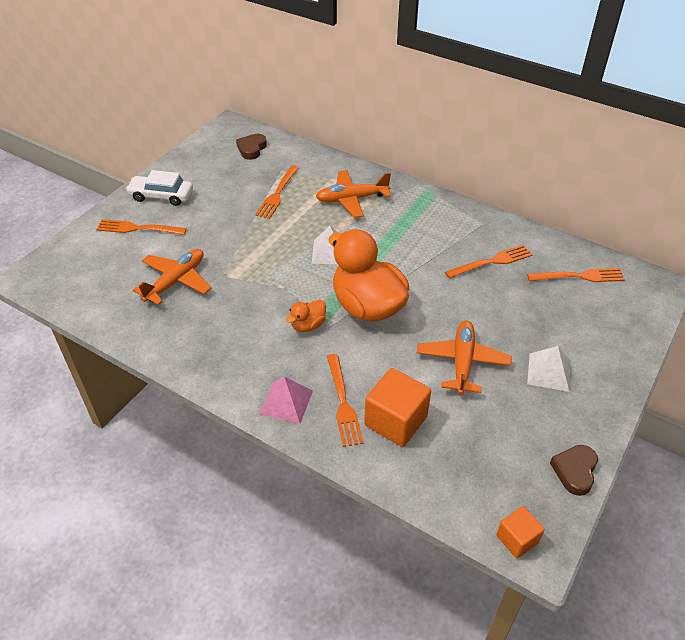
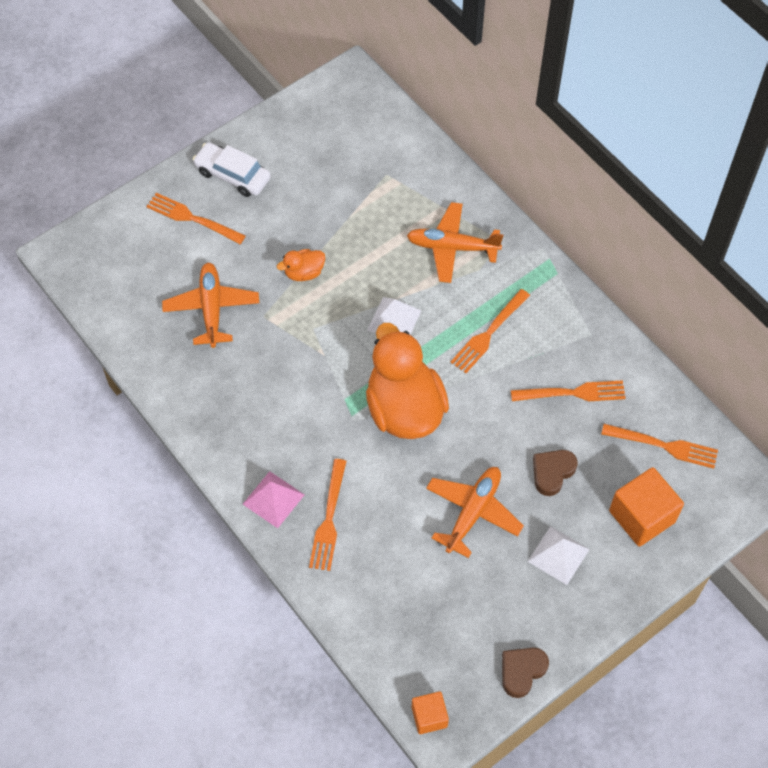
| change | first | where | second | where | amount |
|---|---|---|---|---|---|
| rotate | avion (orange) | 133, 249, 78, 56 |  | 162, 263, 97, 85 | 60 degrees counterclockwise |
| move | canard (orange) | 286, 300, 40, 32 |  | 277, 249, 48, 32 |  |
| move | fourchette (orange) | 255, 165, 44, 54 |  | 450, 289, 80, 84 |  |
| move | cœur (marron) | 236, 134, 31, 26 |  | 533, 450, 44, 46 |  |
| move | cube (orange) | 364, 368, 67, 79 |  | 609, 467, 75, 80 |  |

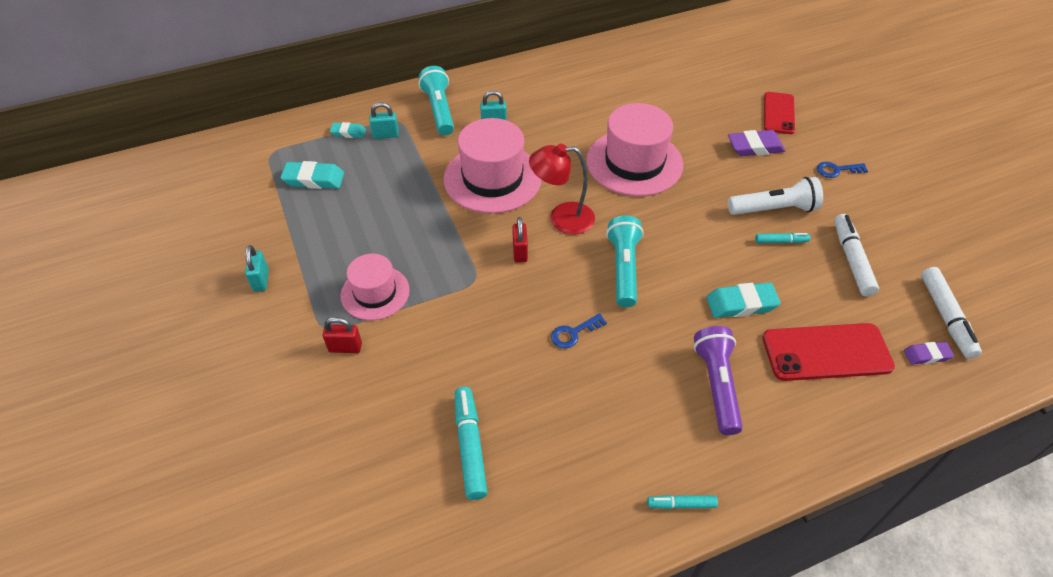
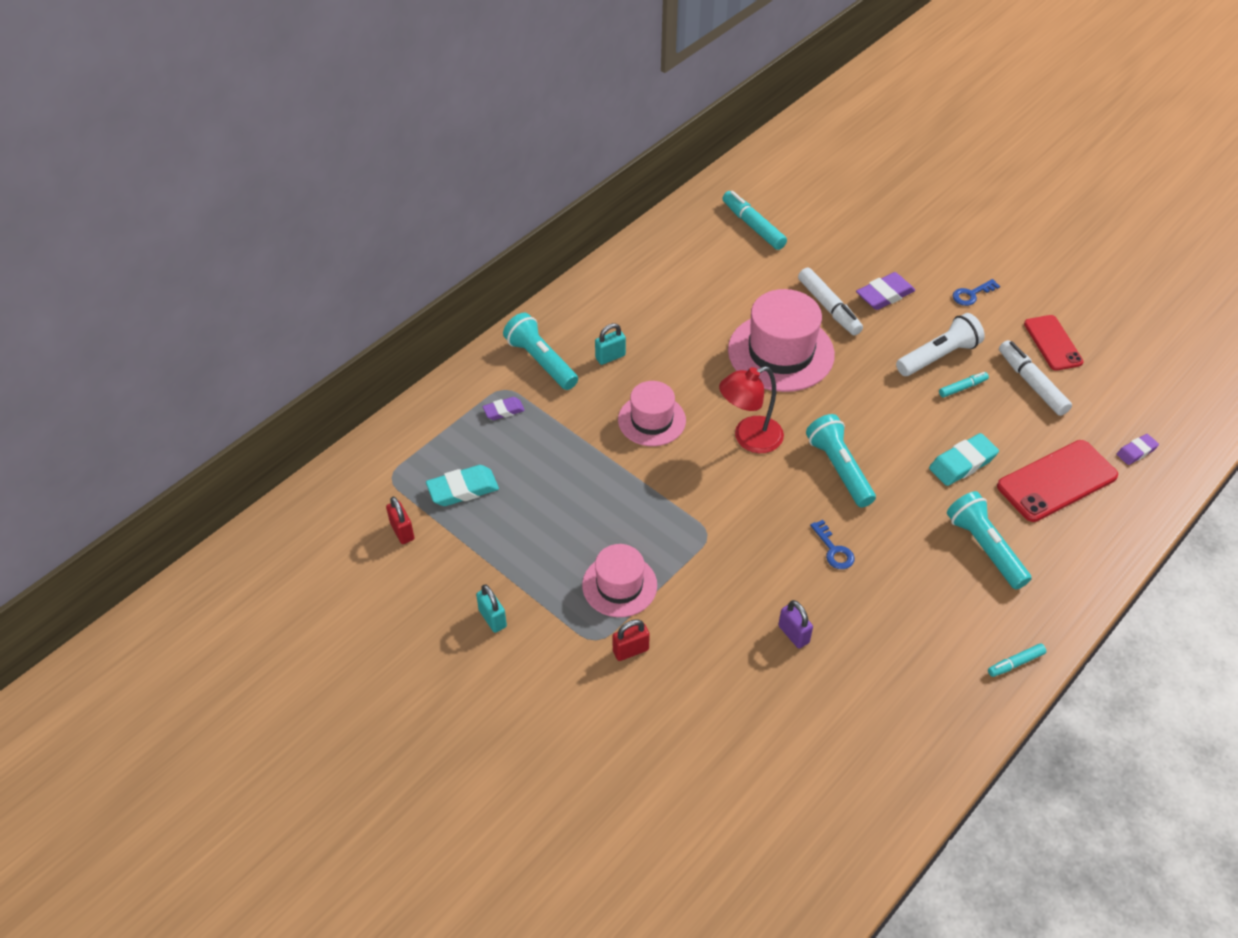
| change | first | where | second | where | amount |
|---|---|---|---|---|---|
| move | cadenas (rouge) | 512, 217, 16, 46 |  | 386, 497, 28, 47 |  |
| replace | cadenas (turquoise) | 369, 102, 30, 37 | gomme (violet) | 483, 397, 42, 23 |  |
| resize | chapeau (rose) | 444, 118, 98, 96 |  | 618, 381, 68, 65 | x0.61 |
| move | feutre (turquoise) | 455, 387, 33, 113 |  | 722, 191, 65, 59 |  |
| insert |  |  | cadenas (violet) | 778, 600, 35, 49 |  |
| move | feutre (blanc) | 921, 267, 61, 92 |  | 798, 267, 65, 68 |  |
| rotate | clé (bleu) | 551, 313, 56, 35 |  | 810, 520, 45, 49 | 60 degrees counterclockwise |
| recolor | lampe de poche (violet) | 694, 326, 49, 109 | lampe de poche (turquoise) | 947, 491, 85, 98 |  |
| move | téléphone (rouge) | 764, 92, 31, 42 |  | 1024, 315, 60, 56 |  |
| delete | gomme (turquoise) | 330, 122, 36, 16 |  |  |  |

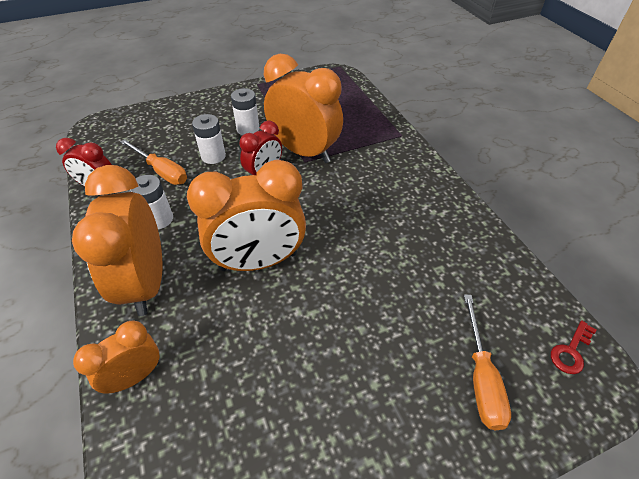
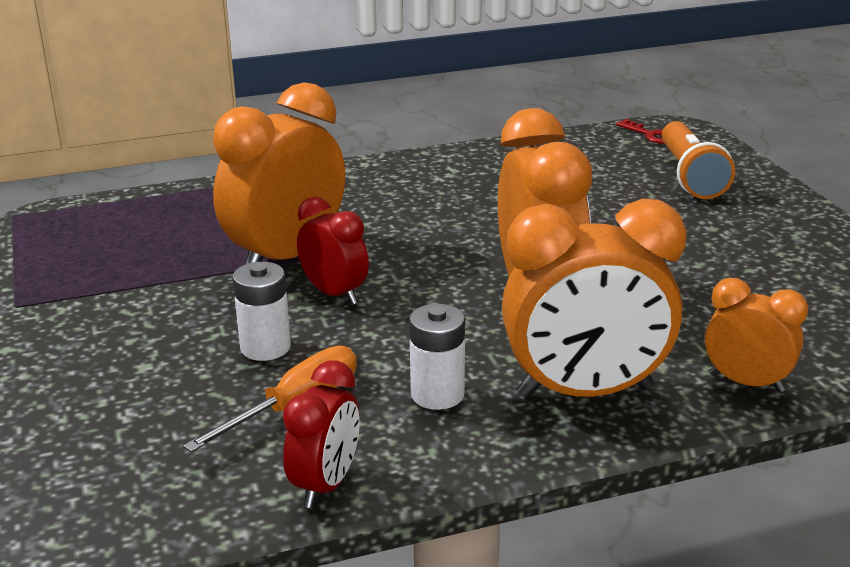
| change | first | where | second | where | amount |
|---|---|---|---|---|---|
| replace | tournevis (orange) | 464, 295, 47, 135 | lampe de poche (orange) | 662, 121, 73, 78 |  |
| rotate | réveil (orange) | 73, 321, 87, 73 |  | 705, 278, 103, 114 | 150 degrees clockwise |
| delete | pile (blanc) | 231, 88, 28, 47 |  |  |  |

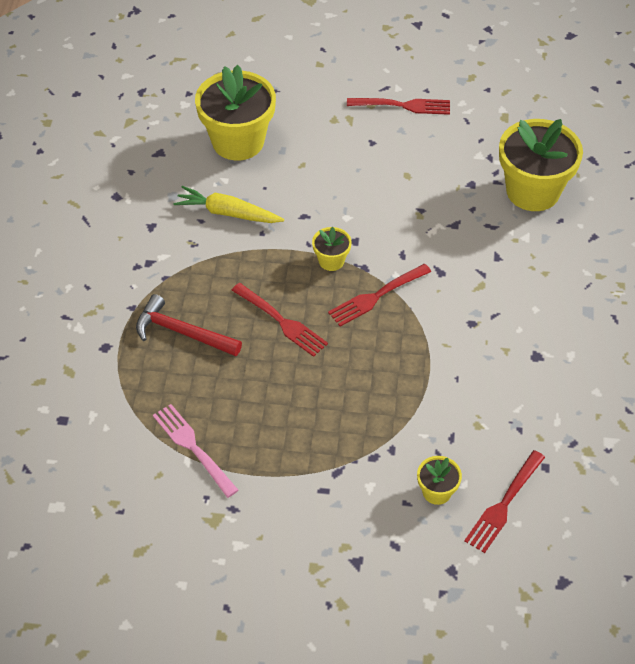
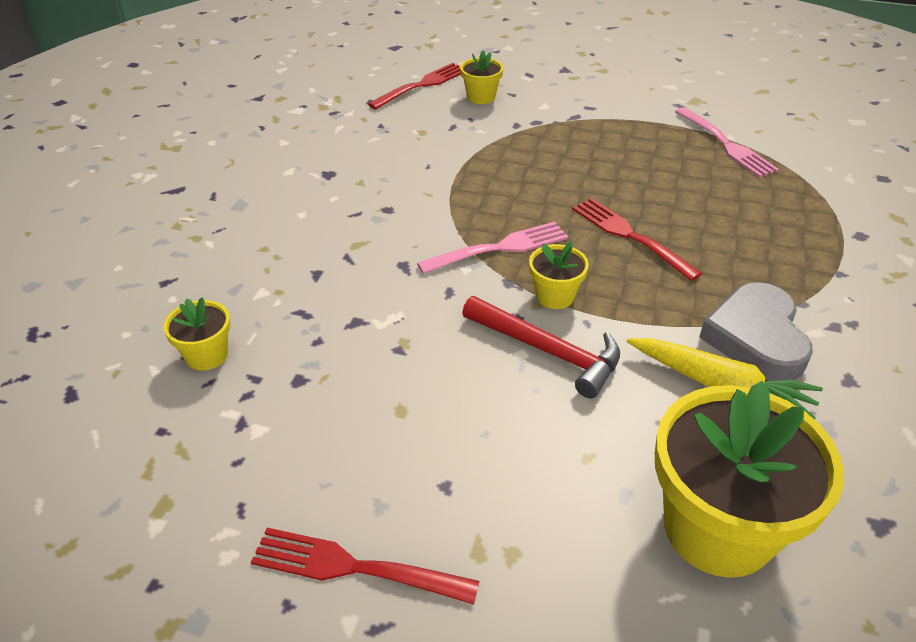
| change | first | where | second | where | amount |
|---|---|---|---|---|---|
| resize | pot de fleurs (jaune) | 499, 119, 84, 92 |  | 164, 297, 67, 74 | x0.46 |
| recolor | fourchette (rouge) | 328, 264, 103, 63 | fourchette (rose) | 417, 222, 151, 52 |  |
| move | marteau (rouge) | 136, 294, 106, 62 |  | 462, 296, 158, 103 |  |
| insert |  |  | cœur (gris) | 699, 282, 114, 99 |  |

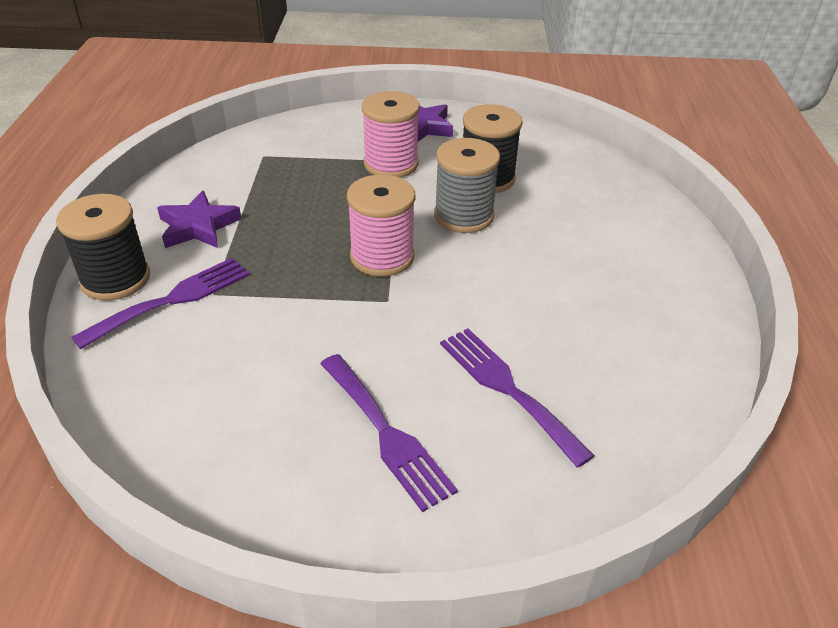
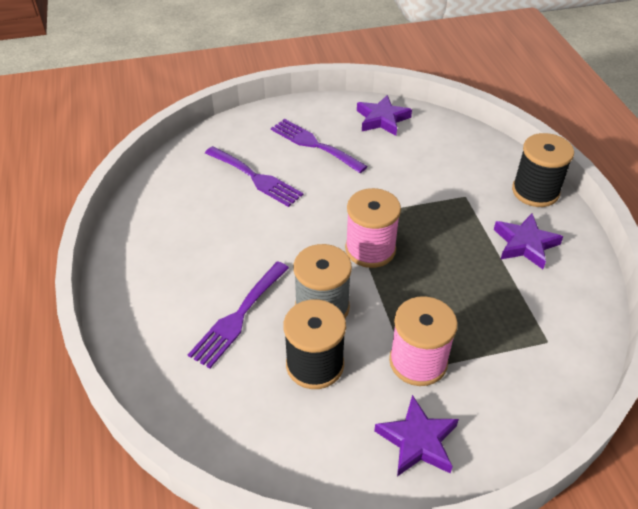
| change | first | where | second | where | amount |
|---|---|---|---|---|---|
| move | fourchette (violet) | 71, 258, 179, 91 |  | 188, 261, 101, 107 |  |
| insert |  |  | étoile (violet) | 357, 95, 55, 41 |  |

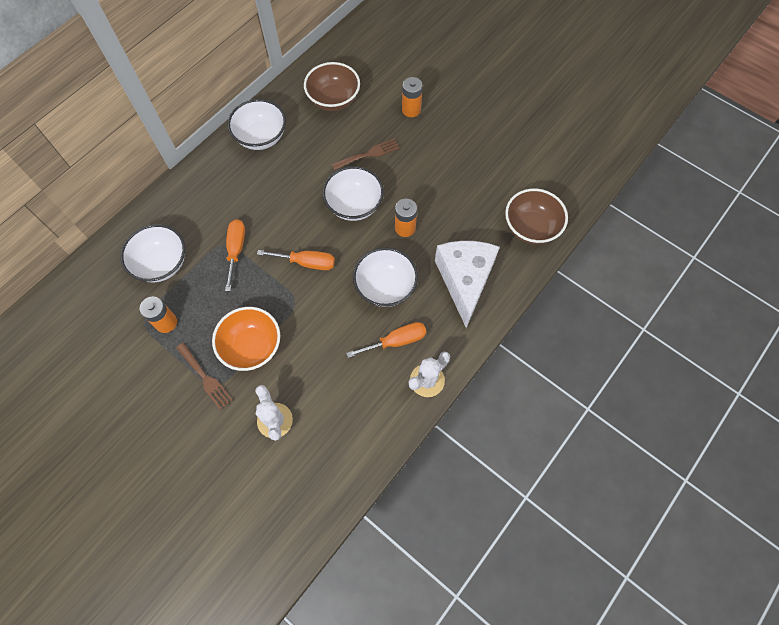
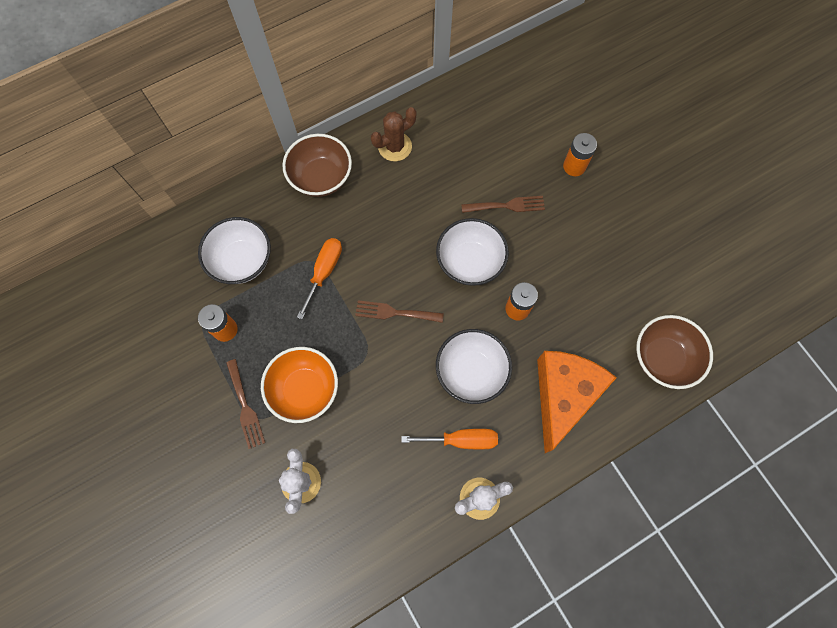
| change | first | where | second | where | amount |
|---|---|---|---|---|---|
| move | bol (marron) | 304, 62, 56, 49 |  | 282, 134, 70, 63 |  |
| replace | tournevis (orange) | 257, 250, 78, 20 | fourchette (marron) | 355, 301, 89, 22 |  |
| replace | bol (blanc) | 228, 99, 58, 51 | cactus (marron) | 371, 107, 45, 54 |  |
| recolor | fromage (blanc) | 435, 241, 65, 87 | fromage (orange) | 537, 351, 80, 102 |  |

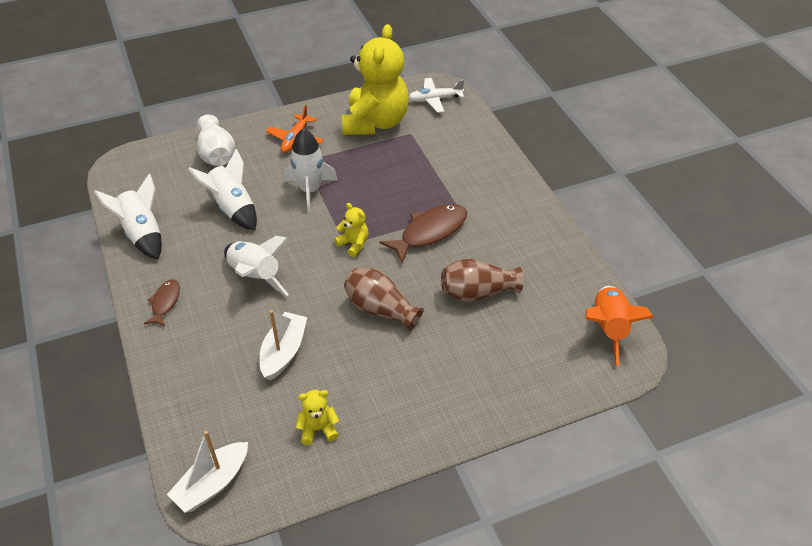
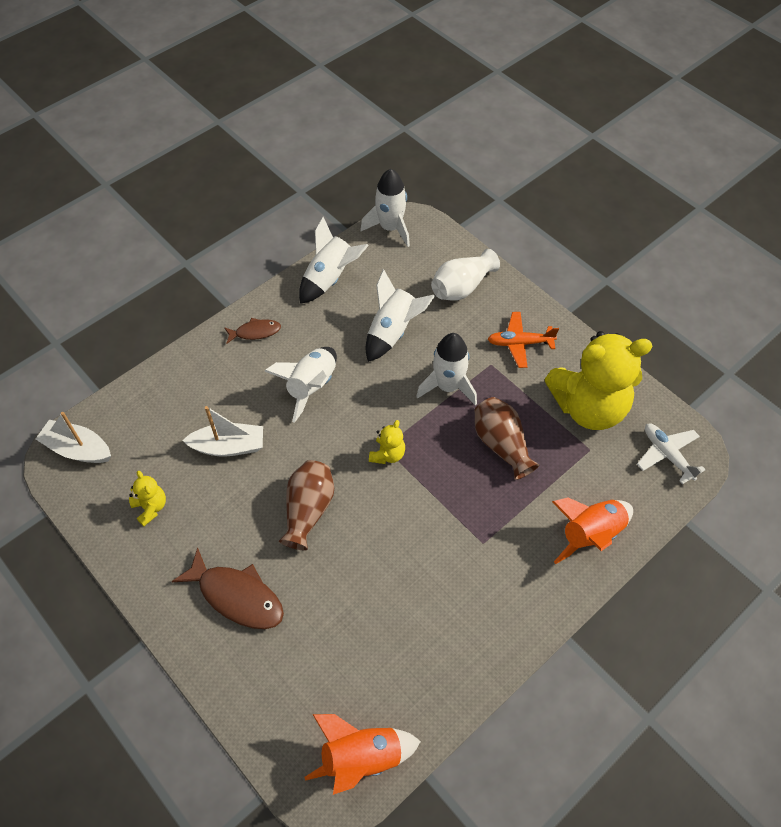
| change | first | where | second | where | amount |
|---|---|---|---|---|---|
| move | poisson (marron) | 380, 204, 87, 59 |  | 172, 547, 112, 82 |  |
| insert |  |  | fusée (blanc) | 360, 169, 50, 78 |  |
| move | vase (marron) | 441, 258, 83, 44 |  | 475, 397, 64, 83 |  |
| insert |  |  | fusée (orange) | 552, 498, 81, 66 |  |

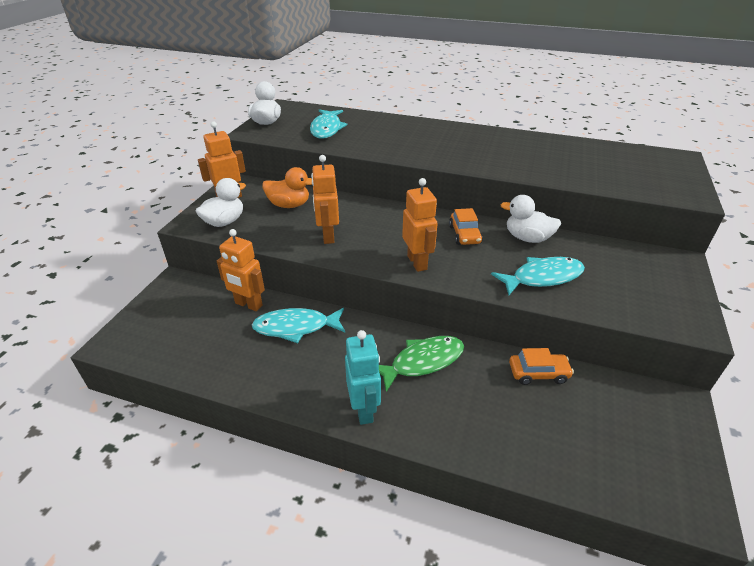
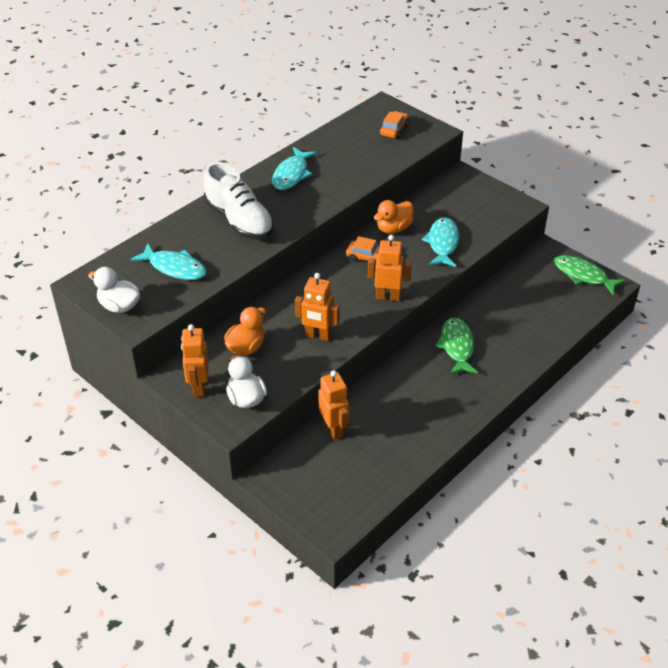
| change | first | where | second | where | amount |
|---|---|---|---|---|---|
| insert |  |  | chaussure (blanc) | 204, 162, 70, 78 |  |
| move | poisson (turquoise) | 252, 308, 93, 35 |  | 272, 147, 45, 43 |  |
| rotate | robot (orange) | 217, 229, 48, 82 |  | 318, 370, 31, 70 | 75 degrees counterclockwise |
| recolor | canard (blanc) | 500, 195, 61, 48 | canard (orange) | 374, 200, 40, 34 |  |
| move | voiture (orange) | 509, 348, 65, 37 |  | 380, 111, 29, 28 |  |
| insert |  |  | poisson (vert) | 554, 255, 71, 40 |  |
| delete | robot (turquoise) | 345, 330, 36, 95 |  |  |  |

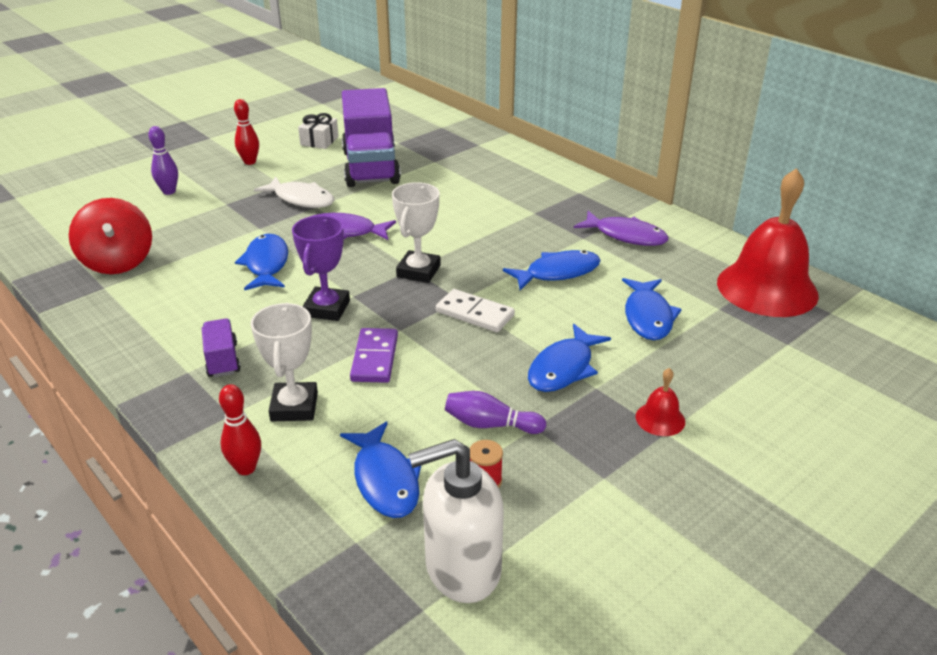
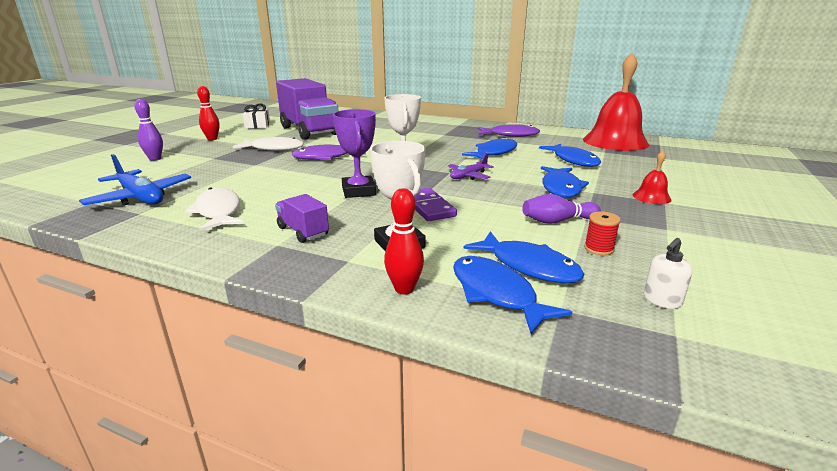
| change | first | where | second | where | amount |
|---|---|---|---|---|---|
| replace | toupie (rouge) | 69, 198, 83, 76 | avion (bleu) | 79, 154, 112, 52 |  |
| insert |  |  | poisson (blanc) | 185, 188, 59, 43 |  |
| replace | domino (blanc) | 436, 289, 79, 43 | avion (violet) | 448, 154, 46, 26 |  |
| move | poisson (bleu) | 235, 234, 53, 57 |  | 453, 256, 119, 78 |  |
| resize | distributeur de savon (blanc) | 408, 439, 96, 164 |  | 644, 238, 48, 71 | x0.43 |

